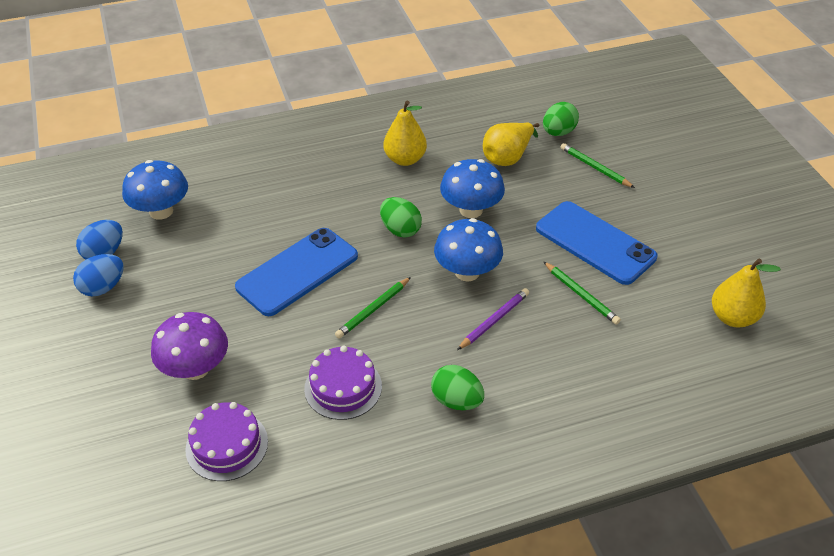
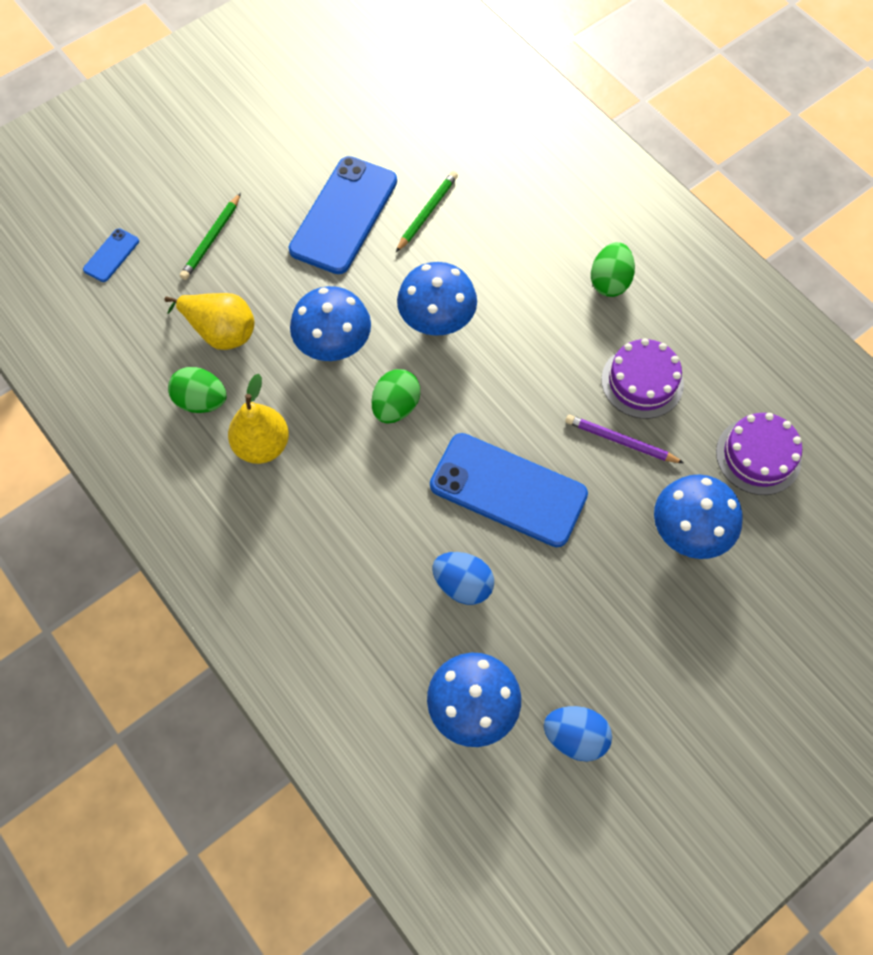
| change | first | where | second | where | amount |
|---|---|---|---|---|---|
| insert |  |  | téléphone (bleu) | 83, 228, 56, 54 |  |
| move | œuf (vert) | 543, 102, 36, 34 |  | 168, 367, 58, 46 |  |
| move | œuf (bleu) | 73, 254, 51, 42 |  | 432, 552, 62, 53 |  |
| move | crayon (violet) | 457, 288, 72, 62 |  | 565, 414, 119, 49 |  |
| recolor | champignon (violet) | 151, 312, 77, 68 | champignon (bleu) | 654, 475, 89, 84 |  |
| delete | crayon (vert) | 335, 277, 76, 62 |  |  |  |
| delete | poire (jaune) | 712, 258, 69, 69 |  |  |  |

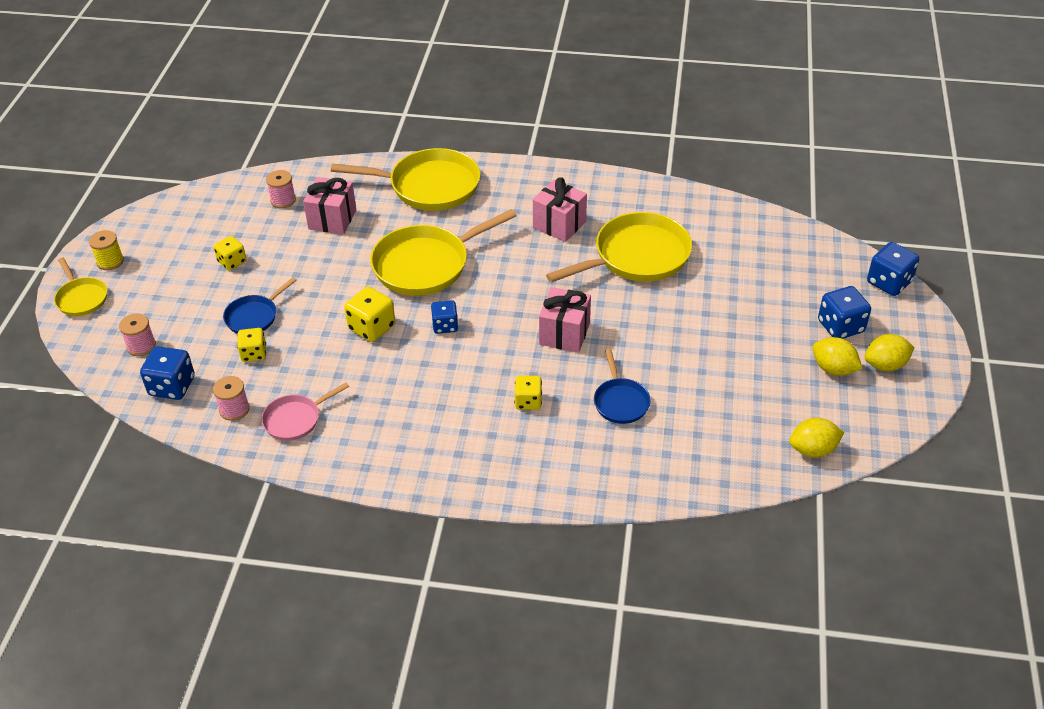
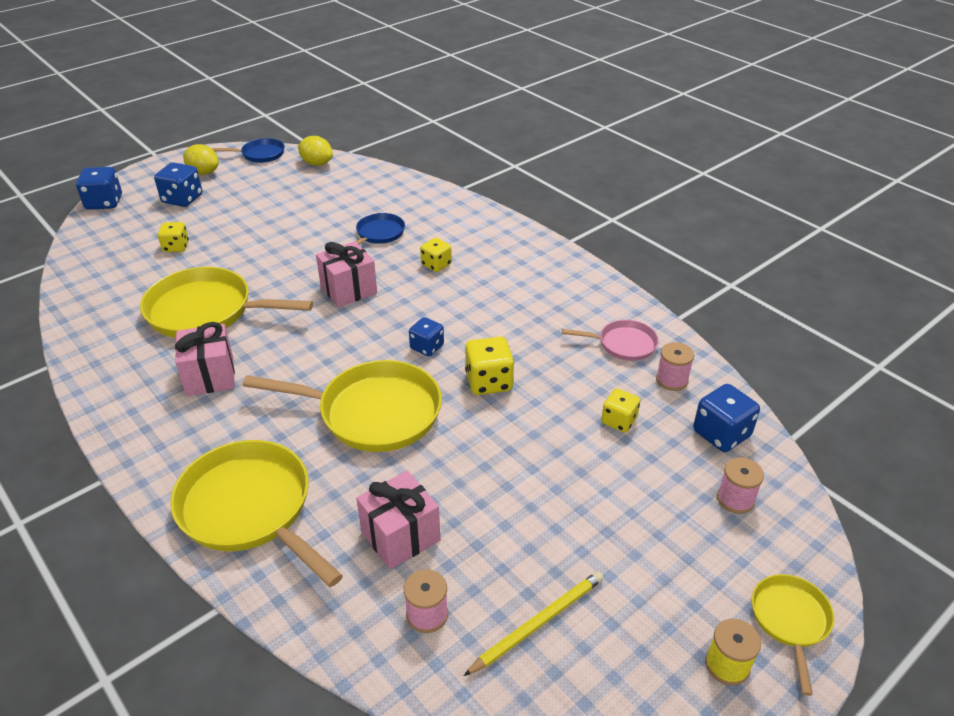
| change | first | where | second | where | amount |
|---|---|---|---|---|---|
| move | dé (jaune) | 214, 236, 33, 34 |  | 158, 222, 31, 30 |  |
| move | poêle (bleu) | 223, 277, 74, 57 |  | 212, 138, 73, 25 |  |
| insert |  |  | crayon (jaune) | 464, 571, 140, 105 |  |
| delete | citron (jaune) | 813, 337, 50, 39 |  |  |  |

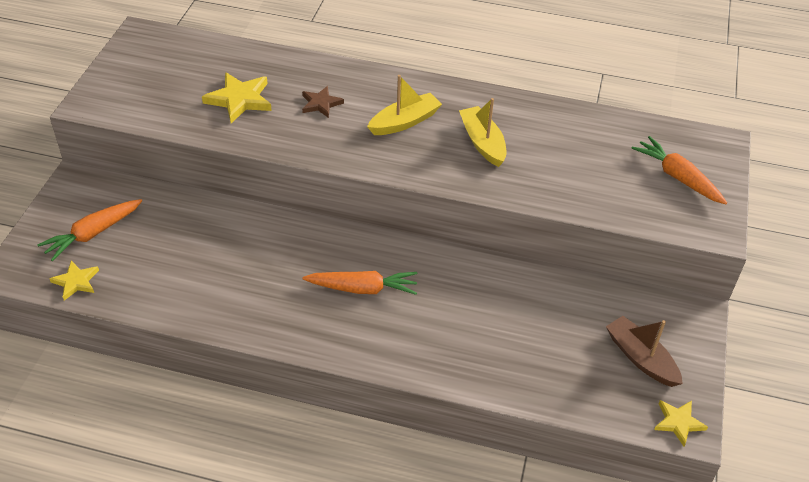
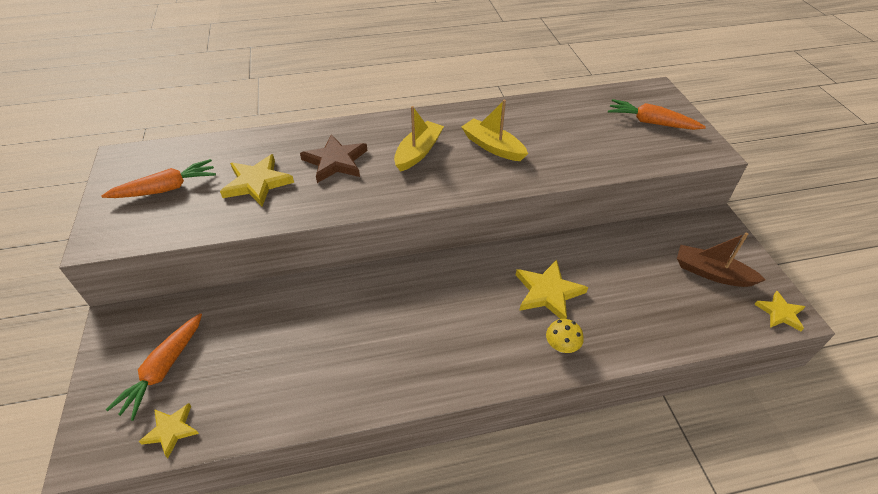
| change | first | where | second | where | amount |
|---|---|---|---|---|---|
| move | carotte (orange) | 302, 271, 115, 24 |  | 101, 159, 115, 39 |  |
| resize | étoile (marron) | 302, 86, 42, 32 |  | 300, 134, 68, 49 | x1.61 |
| insert |  |  | étoile (jaune) | 516, 260, 72, 59 |  |
| insert |  |  | champignon (jaune) | 546, 319, 38, 34 |  |

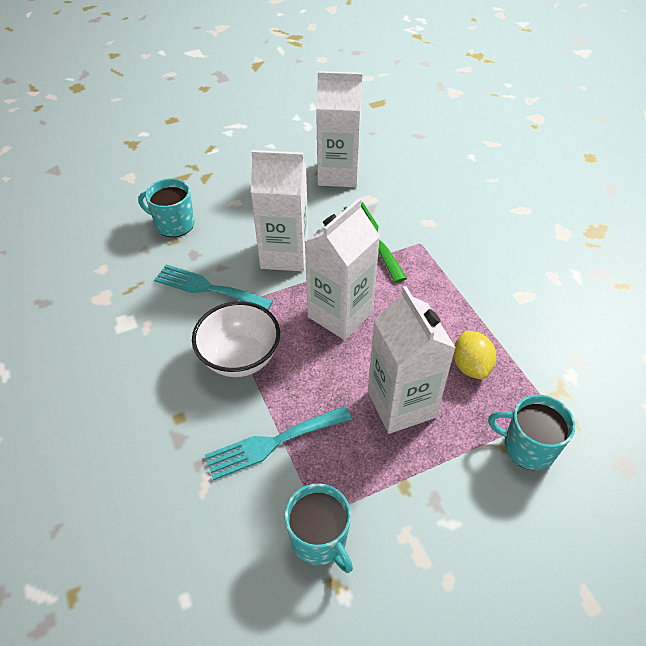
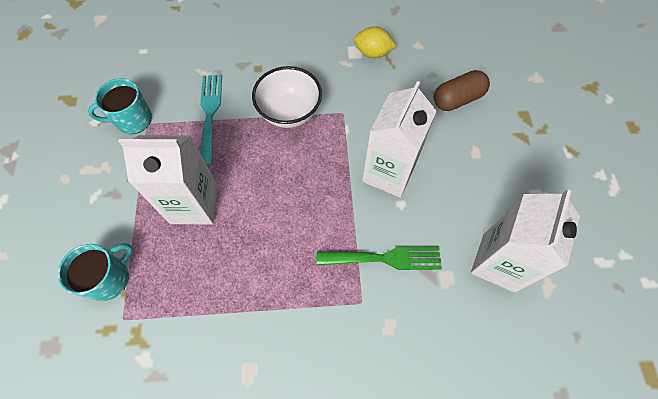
| change | first | where | second | where | amount |
|---|---|---|---|---|---|
| move | citron (jaune) | 453, 330, 43, 49 |  | 354, 26, 42, 32 |  |
| replace | tasse (turquoise) | 138, 178, 57, 59 | gélule (marron) | 434, 70, 56, 41 |  |
| delete | fourchette (turquoise) | 154, 265, 119, 45 |  |  |  |
| delete | brique de lait (blanc) | 305, 198, 75, 142 |  |  |  |

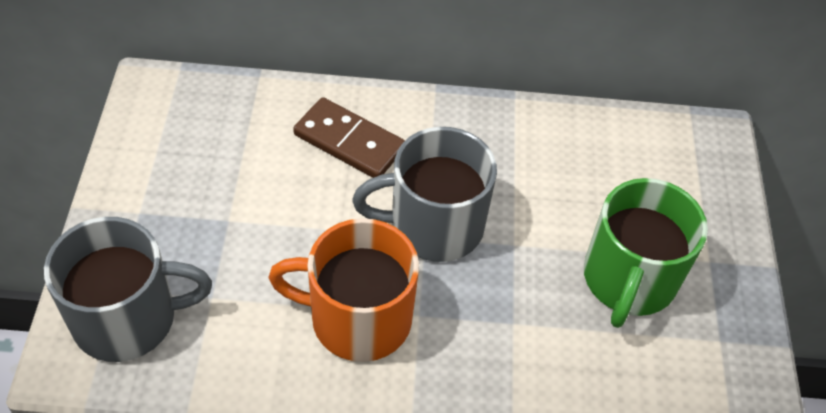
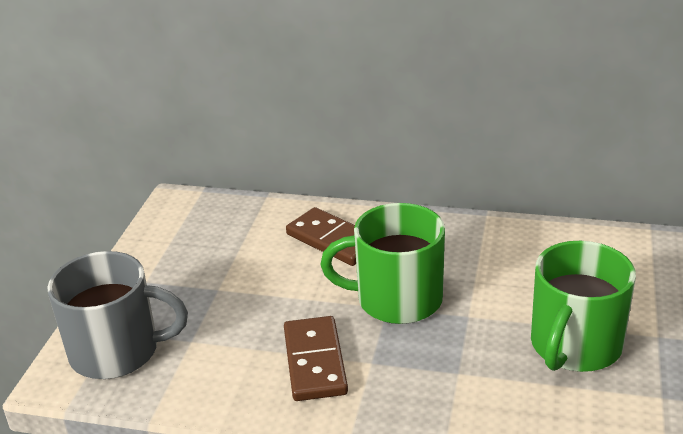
| change | first | where | second | where | amount |
|---|---|---|---|---|---|
| replace | tasse (orange) | 268, 218, 151, 144 | domino (marron) | 284, 316, 64, 85 |  |
| recolor | tasse (gris) | 352, 127, 145, 135 | tasse (vert) | 320, 203, 125, 121 |  |

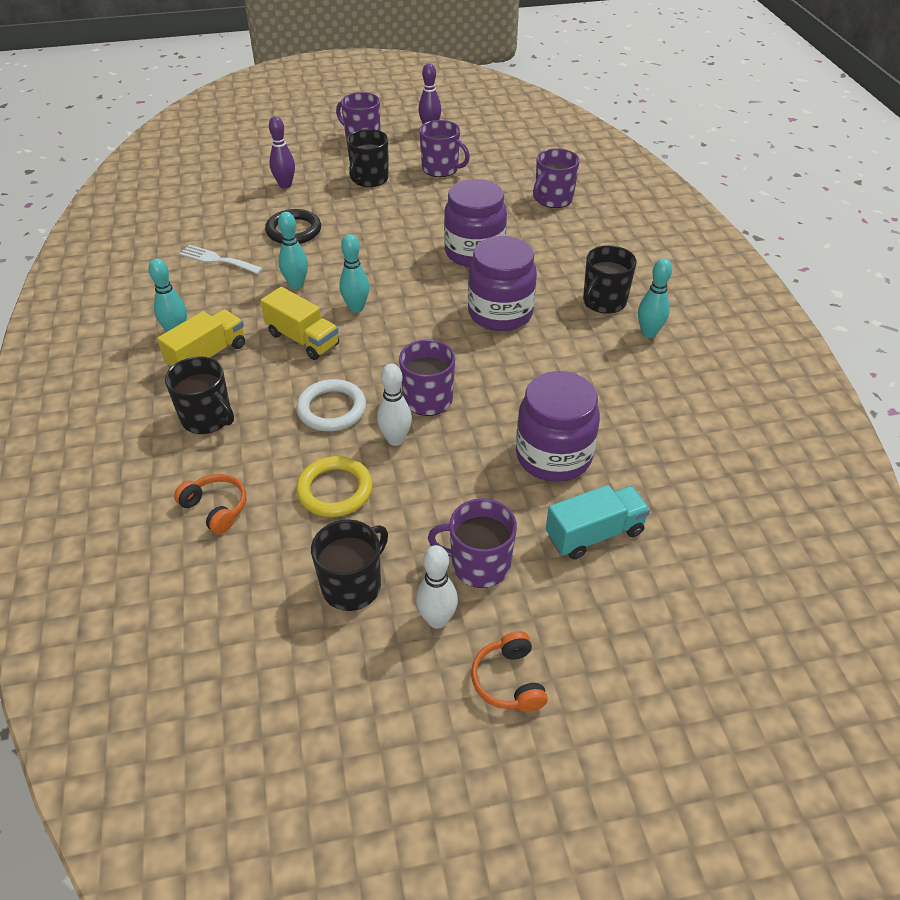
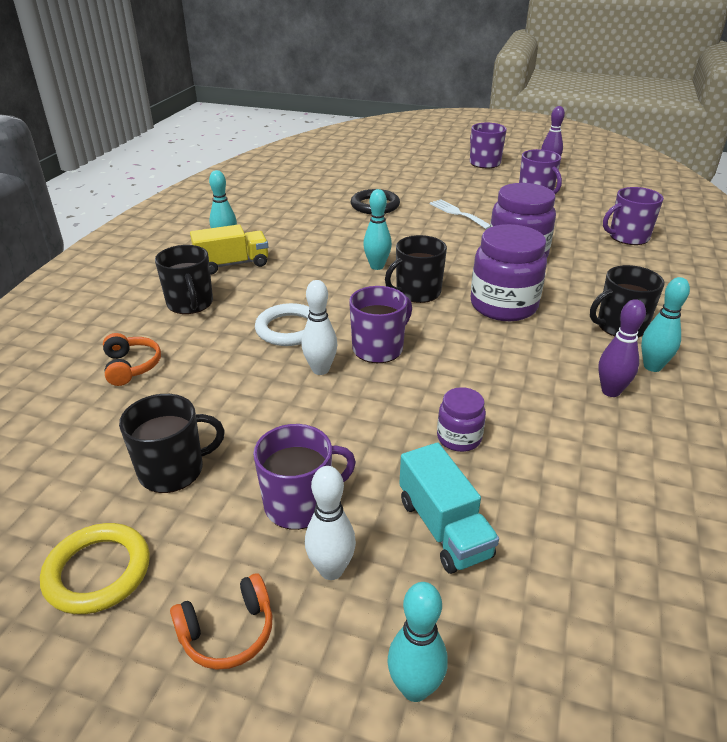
| change | first | where | second | where | amount |
|---|---|---|---|---|---|
| move | anneau (jaune) | 296, 456, 77, 61 |  | 40, 523, 110, 91 |  |
| rotate | casque audio (orange) | 471, 631, 77, 81 |  | 170, 573, 103, 97 | 135 degrees counterclockwise |
| rotate | tasse (violet) | 428, 498, 89, 90 |  | 253, 424, 103, 106 | 120 degrees clockwise |
| move | quille (blanc) | 416, 545, 42, 84 |  | 305, 466, 51, 114 |  |
| move | tasse (noir) | 347, 129, 42, 58 |  | 385, 235, 62, 68 |  |
| move | quille (turquoise) | 278, 212, 30, 77 |  | 387, 582, 61, 120 |  |
| rotate | camion (turquoise) | 546, 485, 104, 74 |  | 399, 442, 100, 132 | 60 degrees clockwise |
| move | fourchette (blanc) | 179, 245, 84, 29 |  | 430, 199, 60, 31 |  |
| resize | bocal (violet) | 516, 371, 84, 111 |  | 437, 387, 49, 65 | x0.51 |
| move | quille (violet) | 269, 116, 26, 73 |  | 598, 299, 48, 98 |  |
| delete | camion (jaune) | 260, 287, 79, 73 |  |  |  |

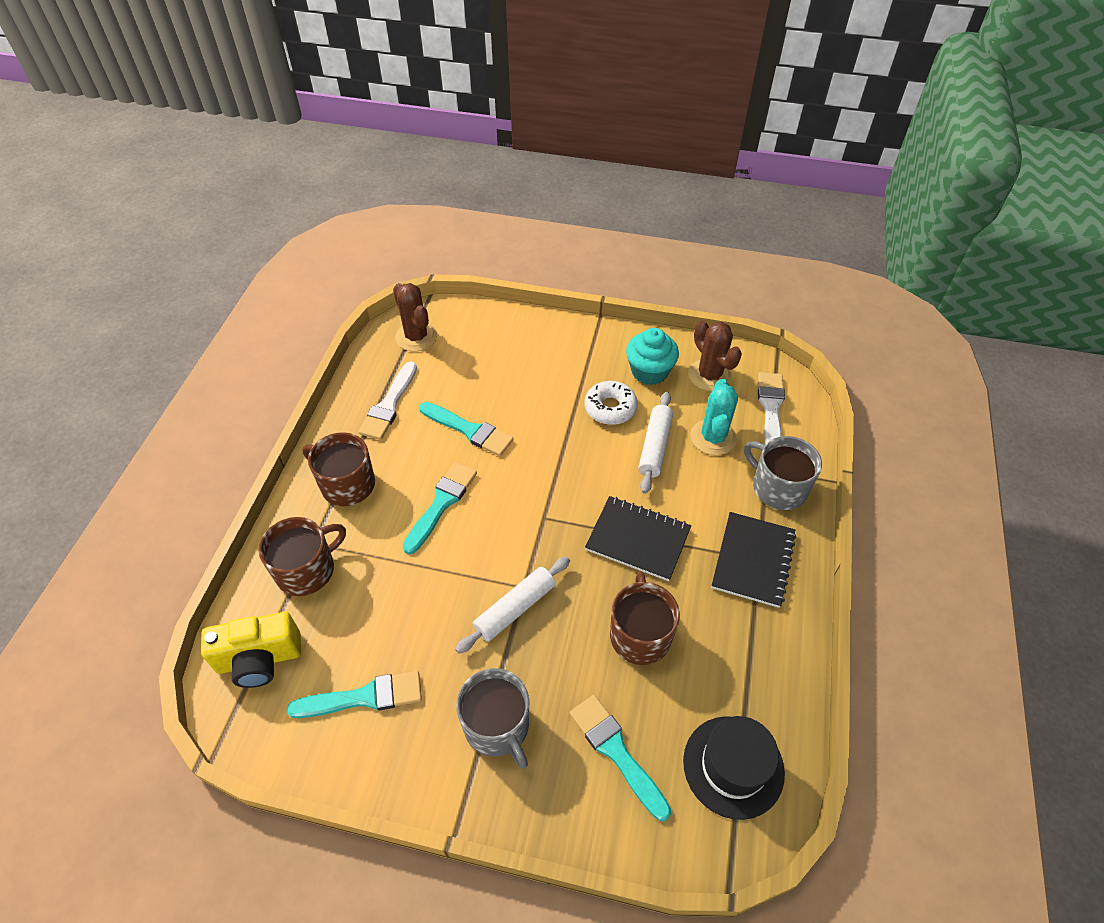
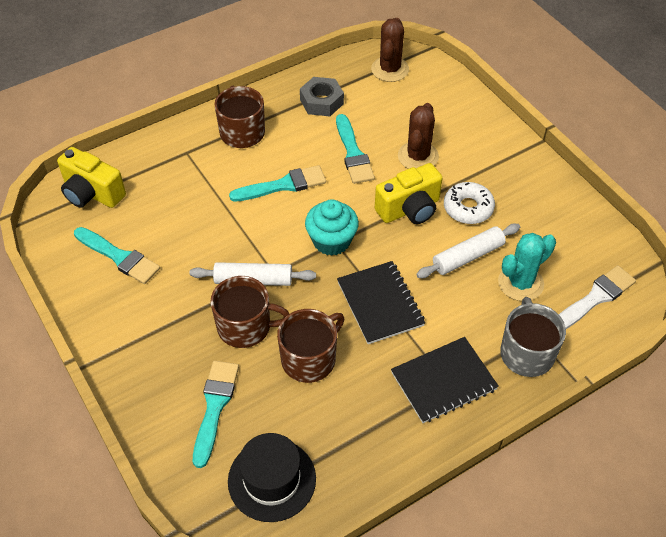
| change | first | where | second | where | amount |
|---|---|---|---|---|---|
| move | tasse (marron) | 259, 517, 87, 79 |  | 210, 276, 79, 72 |  |
| replace | pinceau (blanc) | 359, 361, 58, 79 | écrou (gris) | 300, 77, 44, 39 |  |
| move | muffin (turquoise) | 626, 328, 53, 57 |  | 305, 199, 54, 57 |  |
| insert |  |  | appareil photo (jaune) | 375, 163, 67, 61 |  |
| move | cactus (marron) | 688, 320, 54, 71 |  | 398, 103, 41, 66 |  |
| delete | tasse (gris) | 456, 668, 73, 101 |  |  |  |

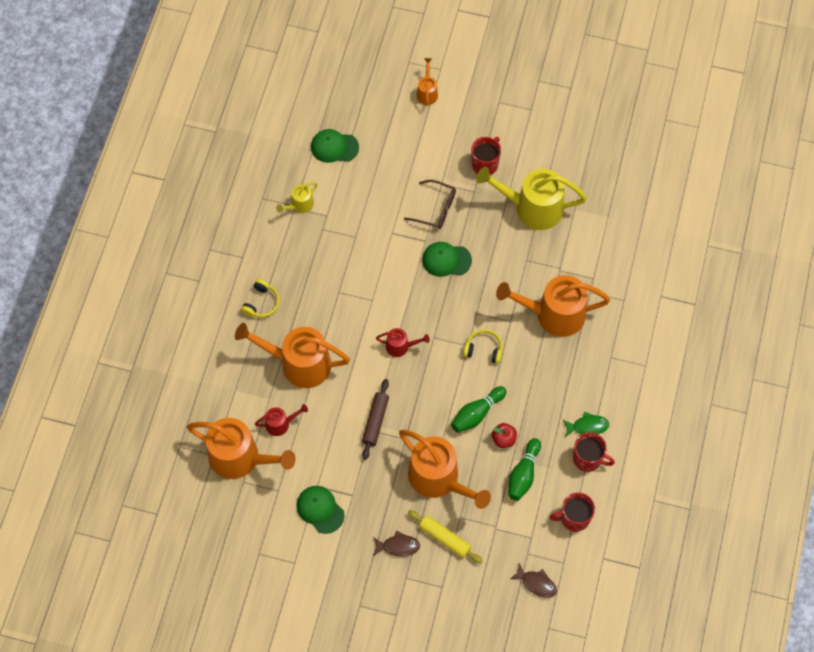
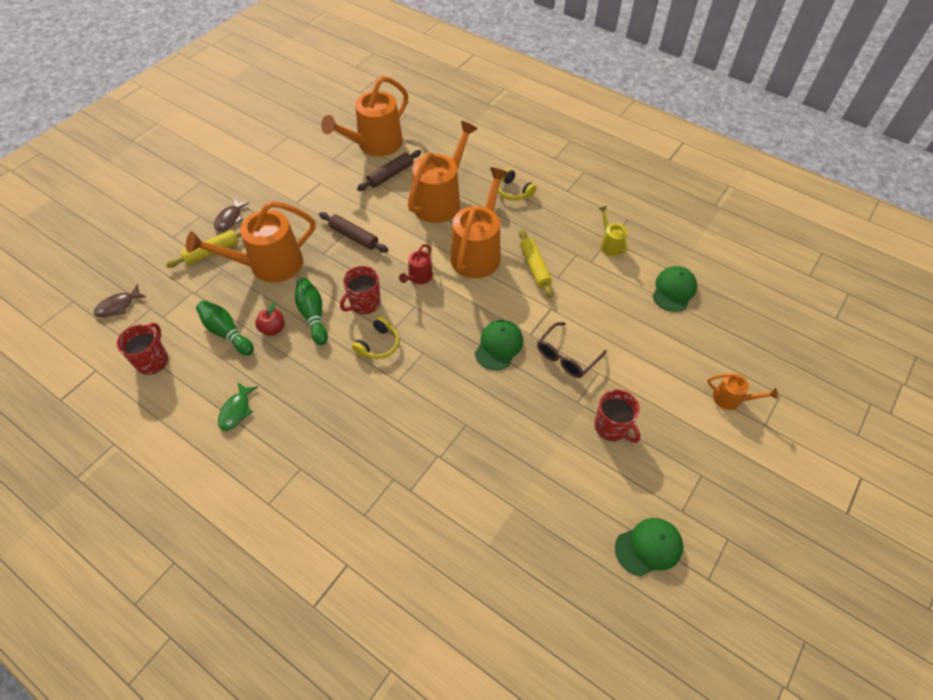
| change | first | where | second | where | amount |
|---|---|---|---|---|---|
| move | tasse (rouge) | 573, 432, 42, 40 |  | 340, 266, 41, 48 |  |
| replace | arrosoir (rouge) | 255, 404, 53, 32 | rouleau à pâtisserie (marron) | 357, 150, 64, 41 |  |
| move | arrosoir (orange) | 496, 275, 114, 62 |  | 450, 167, 58, 111 |  |
| insert |  |  | rouleau à pâtisserie (jaune) | 519, 229, 34, 69 |  |
| move | casquette (vert) | 296, 486, 49, 48 |  | 615, 518, 68, 58 |  |
| delete | arrosoir (jaune) | 476, 167, 111, 63 |  |  |  |

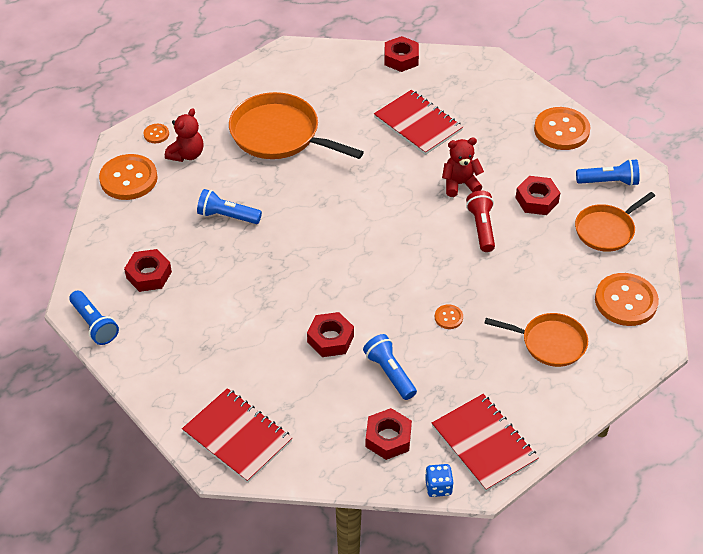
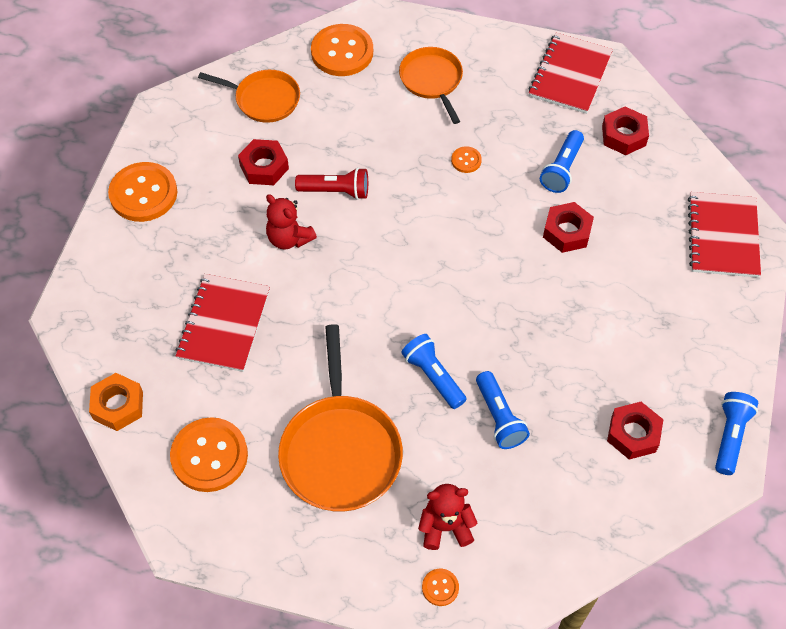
| change | first | where | second | where | amount |
|---|---|---|---|---|---|
| recolor | écrou (rouge) | 384, 36, 35, 36 | écrou (orange) | 89, 373, 54, 58 |  |
| move | bouton (orange) | 99, 154, 59, 46 |  | 170, 417, 78, 75 |  |
| rotate | lampe de poche (rouge) | 466, 191, 29, 61 |  | 295, 167, 73, 33 | 135 degrees counterclockwise |
| move | lampe de poche (bleu) | 576, 159, 64, 27 |  | 401, 334, 66, 75 |  |
| delete | dé (bleu) | 425, 464, 28, 33 |  |  |  |

